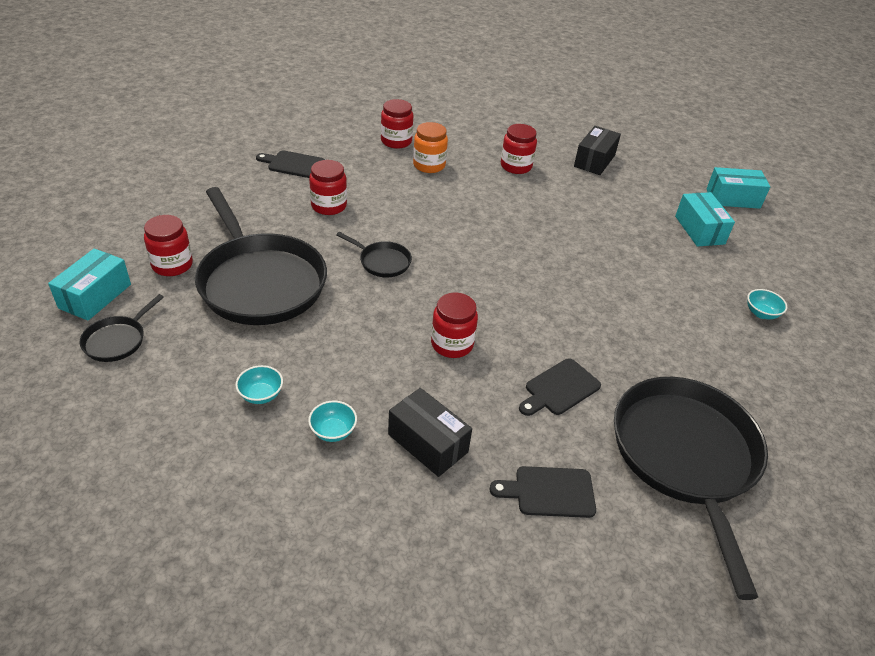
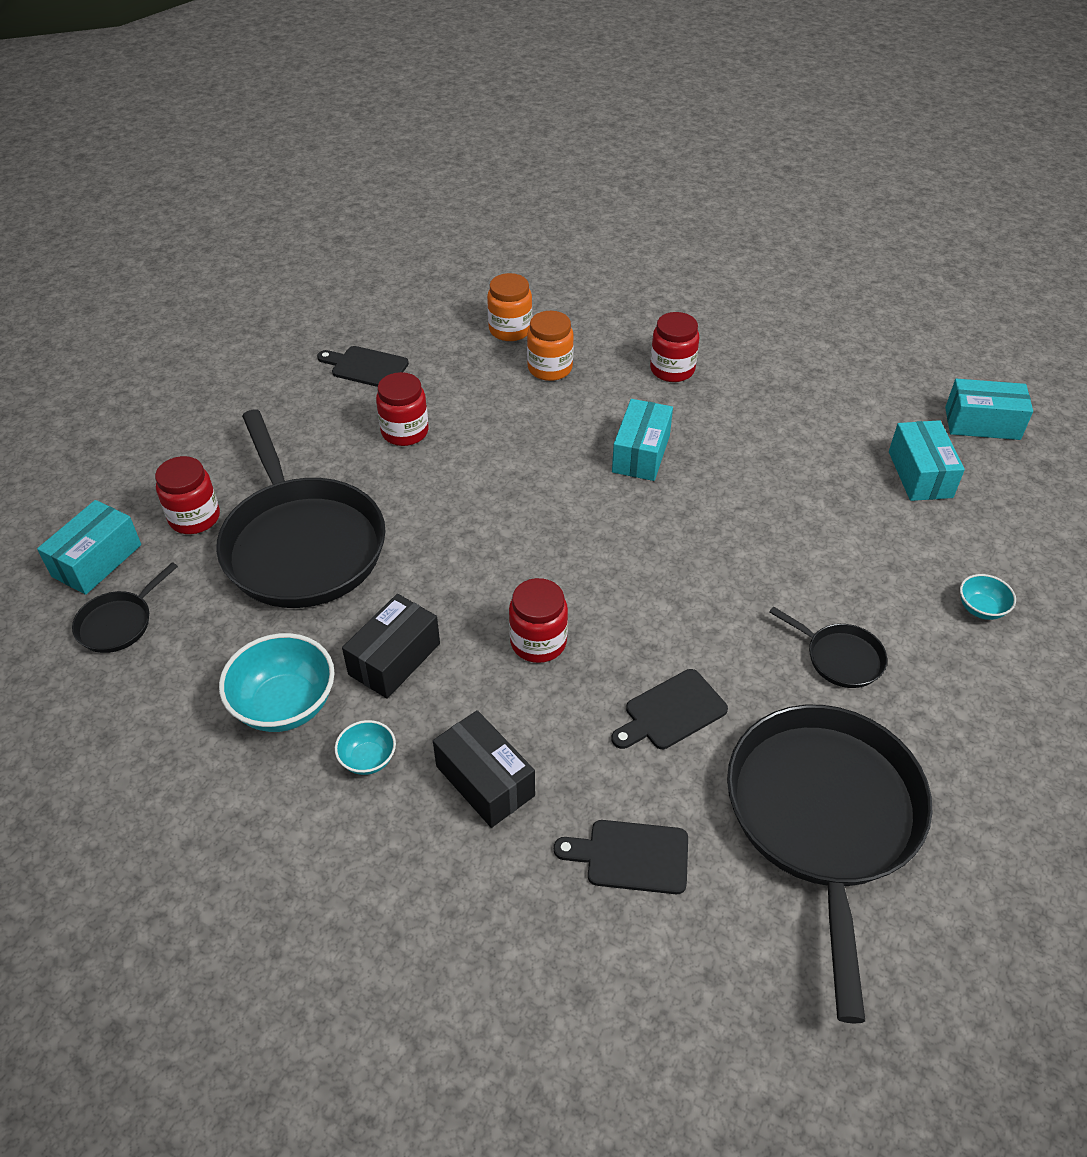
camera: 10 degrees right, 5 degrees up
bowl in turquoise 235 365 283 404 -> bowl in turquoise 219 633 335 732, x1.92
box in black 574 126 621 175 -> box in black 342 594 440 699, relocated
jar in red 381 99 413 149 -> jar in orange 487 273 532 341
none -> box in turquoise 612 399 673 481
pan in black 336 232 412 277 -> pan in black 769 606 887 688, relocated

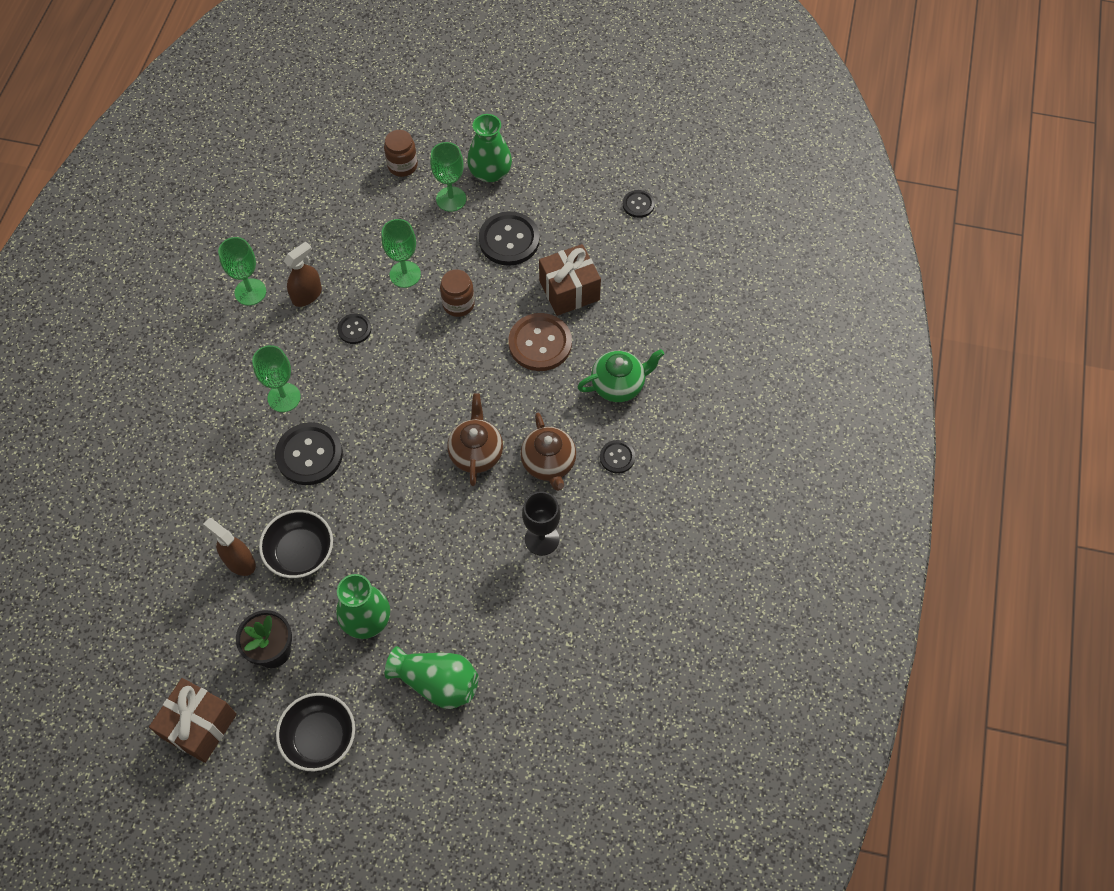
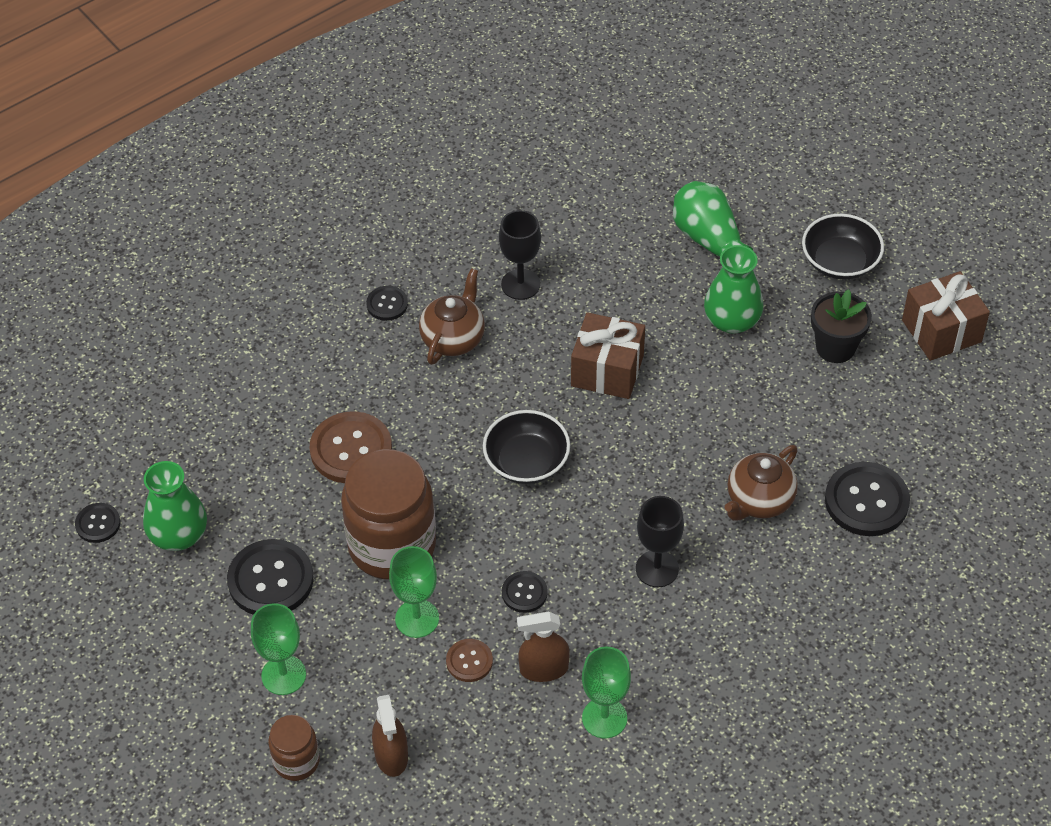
camera: 140 degrees left, 10 degrees down
vase in green 467 114 512 182 -> vase in green 143 461 207 551, relocated
jar in brown 440 269 475 317 -> jar in brown 341 449 436 579, x2.02
spray bottle in brown 203 518 256 576 -> spray bottle in brown 372 695 408 777, relocated
none -> button in brown 446 639 493 682
bowl in black 259 510 333 578 -> bowl in black 483 410 570 484, relocated
gift in brown 539 244 601 316 -> gift in brown 571 312 645 399, relocated
goblet in green 252 345 301 412 -> goblet in black 636 496 684 587
teapot in brown 447 393 503 486 -> teapot in brown 725 445 798 521, relocated
button in black 275 422 343 485 -> button in black 825 462 910 536, relocated
teapot in green 577 349 664 402 -> none

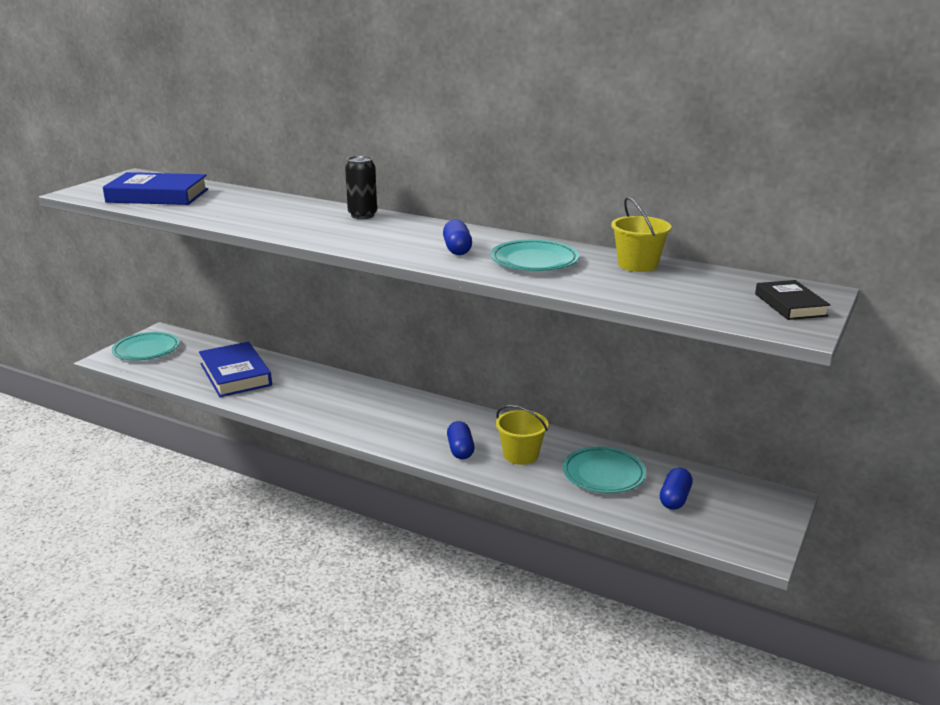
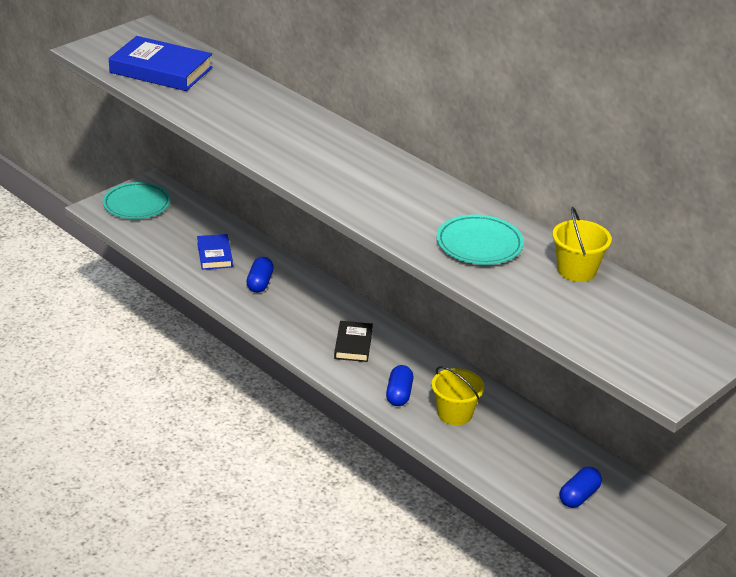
camera: 15 degrees right, 10 degrees up
book in blue 199 342 272 397 -> book in blue 197 234 233 270, x0.58
capsule in blue 443 219 472 255 -> capsule in blue 246 257 274 293, relocated
book in black 755 280 830 320 -> book in black 334 321 373 362, relocated
can in black 345 156 377 219 -> none
plate in turquoise 563 447 646 493 -> none

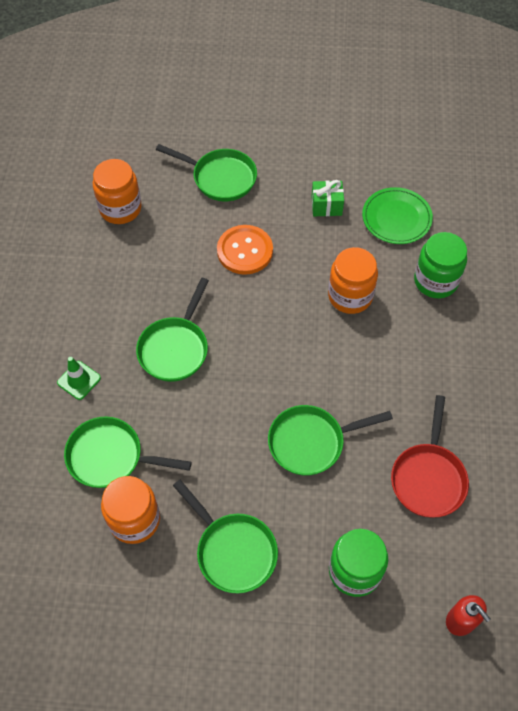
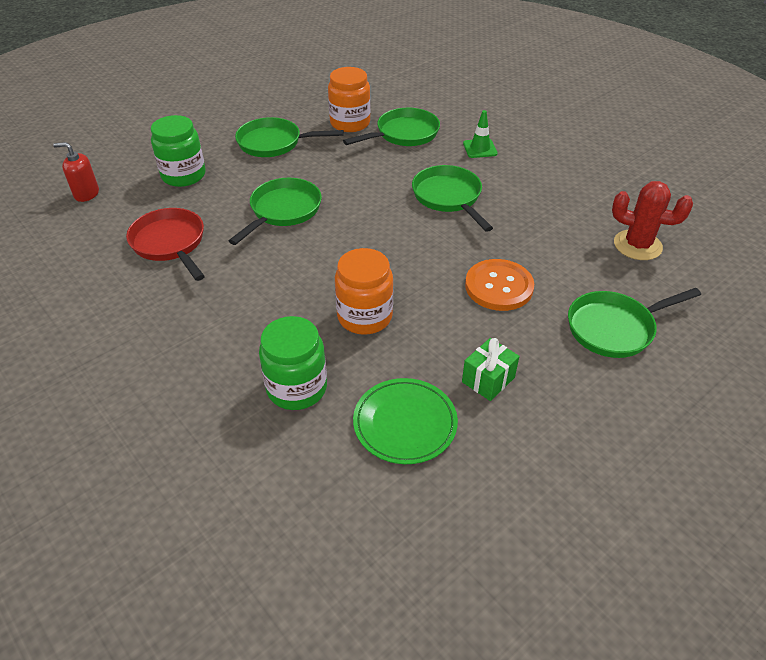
camera: 135 degrees right, 15 degrees down
jar in orange 93 159 142 224 -> cactus in red 612 181 693 260

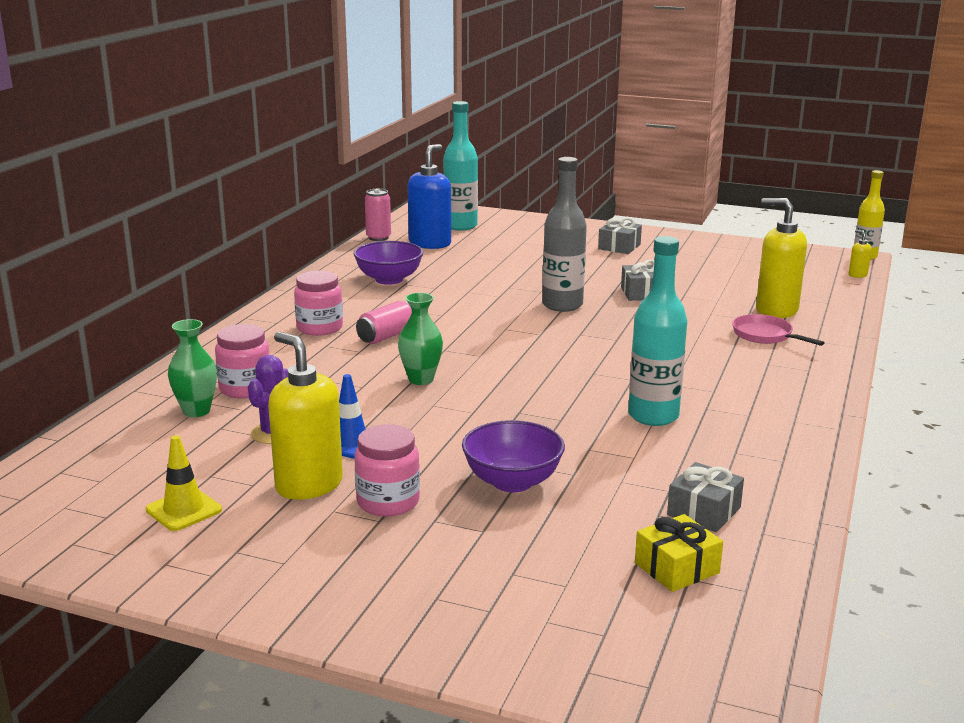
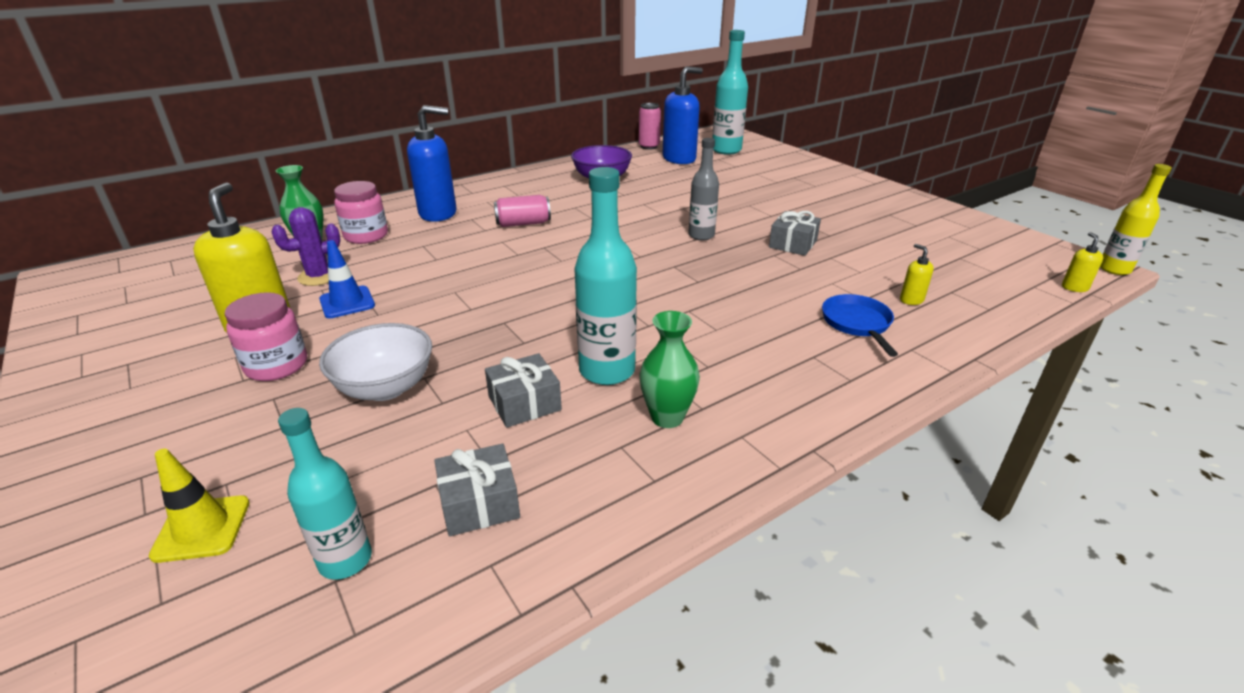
camera: 35 degrees right, 10 degrees up
traffic cone in yellow 146 435 222 531 -> traffic cone in yellow 149 449 249 563, relocated
gift in yellow 635 514 723 592 -> bottle in turquoise 278 408 372 580
bowl in purple 462 420 565 492 -> bowl in white 319 323 432 401
none -> soap dispenser in blue 407 105 457 222
gift in grey 598 218 642 254 -> gift in grey 485 353 562 428, relocated
vase in green 398 293 443 385 -> vase in green 639 311 700 428, relocated
bottle in grey 542 157 587 312 -> bottle in grey 688 138 719 240, x0.66
pan in pink 732 314 825 346 -> pan in blue 822 294 898 357
soap dispenser in yellow 756 198 807 318 -> soap dispenser in yellow 900 244 934 305, x0.43
jar in pink 294 271 343 336 -> none

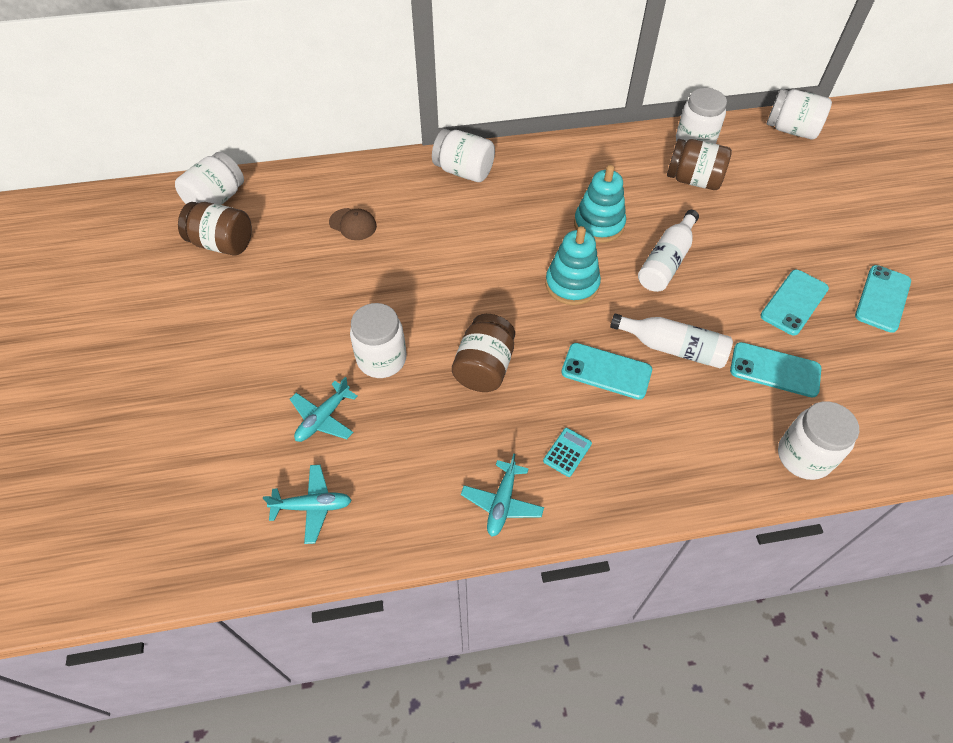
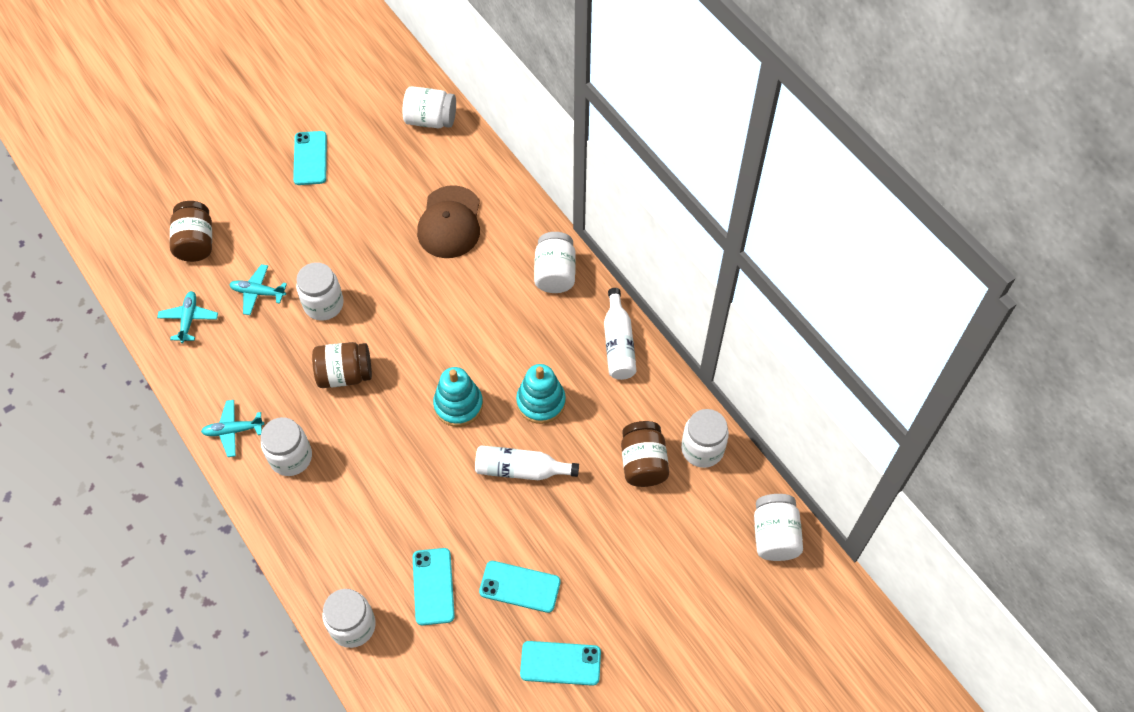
camera: 65 degrees right, 5 degrees up
plane in turquoise 263 465 352 544 -> plane in turquoise 157 291 218 343, 150 degrees counterclockwise
jar in brown 178 202 252 256 -> jar in brown 170 201 212 262, relocated
calculator in turquoise 543 428 592 477 -> jar in white 261 417 312 476
phone in turquoise 561 343 652 400 -> phone in turquoise 293 131 327 185, relocated
cap in brown 329 208 377 240 -> cap in brown 417 185 480 258, x1.91
bottle in white 610 313 733 368 -> bottle in white 604 288 636 380, relocated

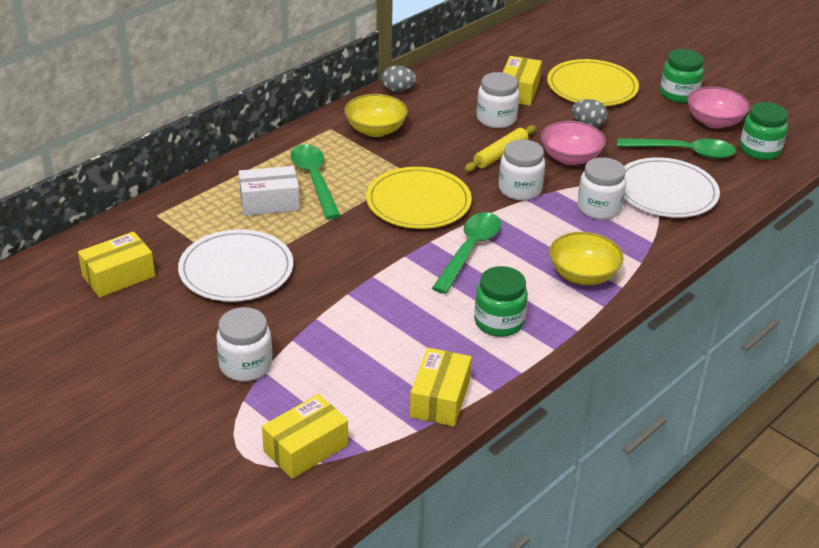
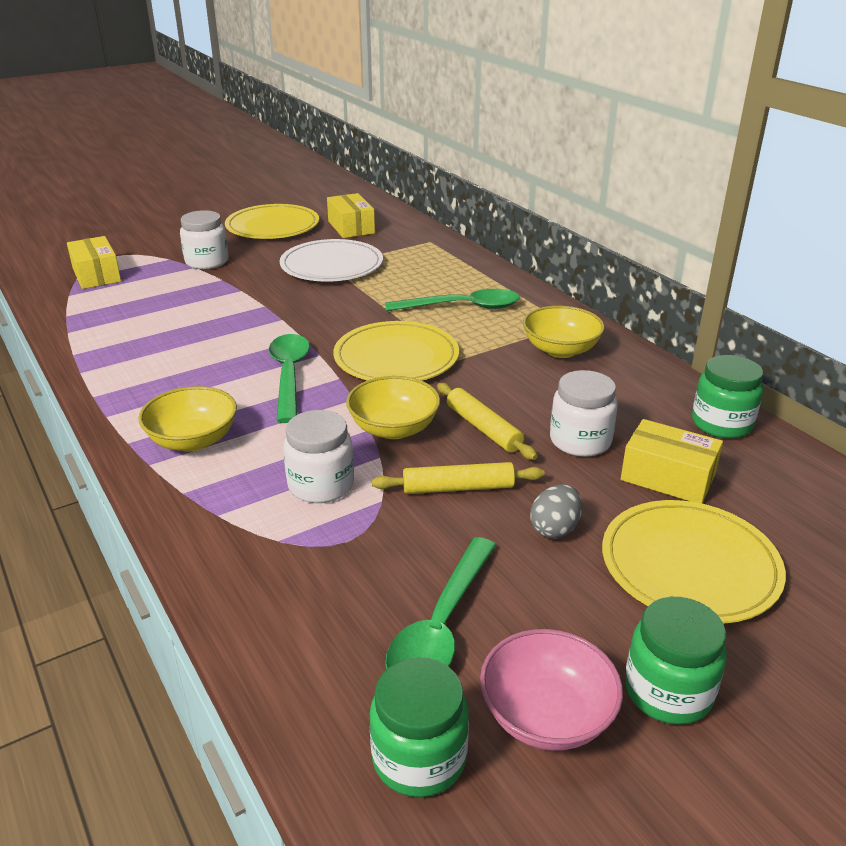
camera: 105 degrees right, 5 degrees down
none -> plate in yellow 225 204 319 239
spoon in green 432 212 501 294 -> spoon in green 269 334 310 423, 135 degrees counterclockwise
jar in white 499 139 545 201 -> bowl in yellow 346 376 440 439
bowl in pink 541 121 606 165 -> rolling pin in yellow 372 462 545 494
jar in green 474 266 528 337 -> jar in green 692 355 763 439, relocated
box in white 239 166 300 216 -> none
egg in grey 381 65 416 92 -> none
box in yellow 410 348 472 426 -> none
plate in white 624 157 720 218 -> none

